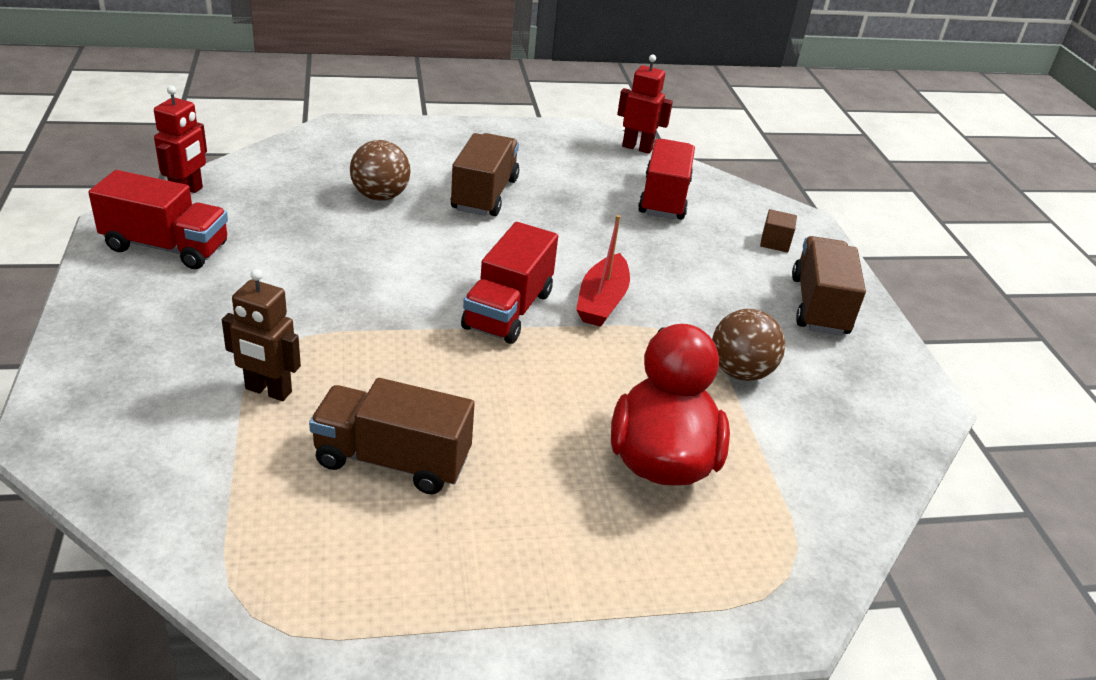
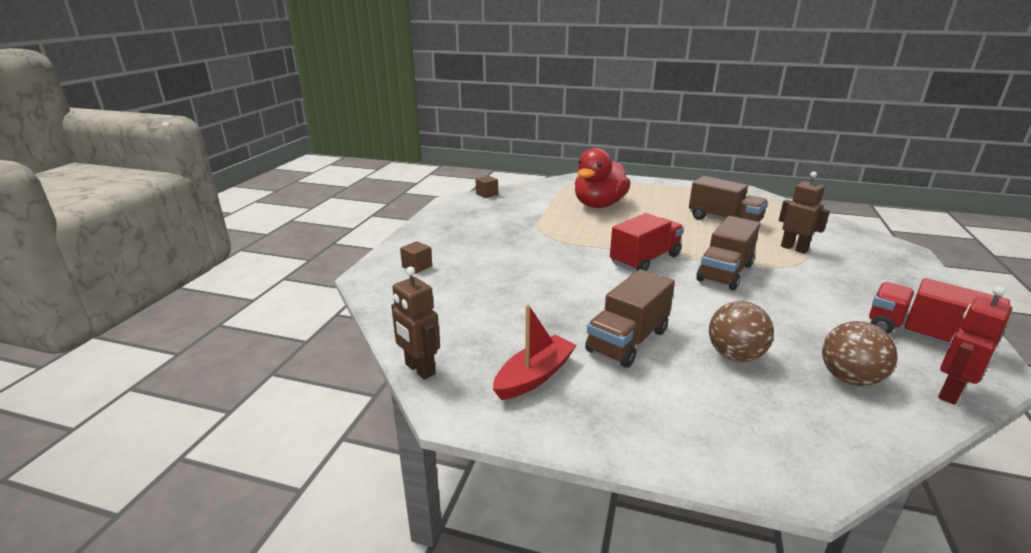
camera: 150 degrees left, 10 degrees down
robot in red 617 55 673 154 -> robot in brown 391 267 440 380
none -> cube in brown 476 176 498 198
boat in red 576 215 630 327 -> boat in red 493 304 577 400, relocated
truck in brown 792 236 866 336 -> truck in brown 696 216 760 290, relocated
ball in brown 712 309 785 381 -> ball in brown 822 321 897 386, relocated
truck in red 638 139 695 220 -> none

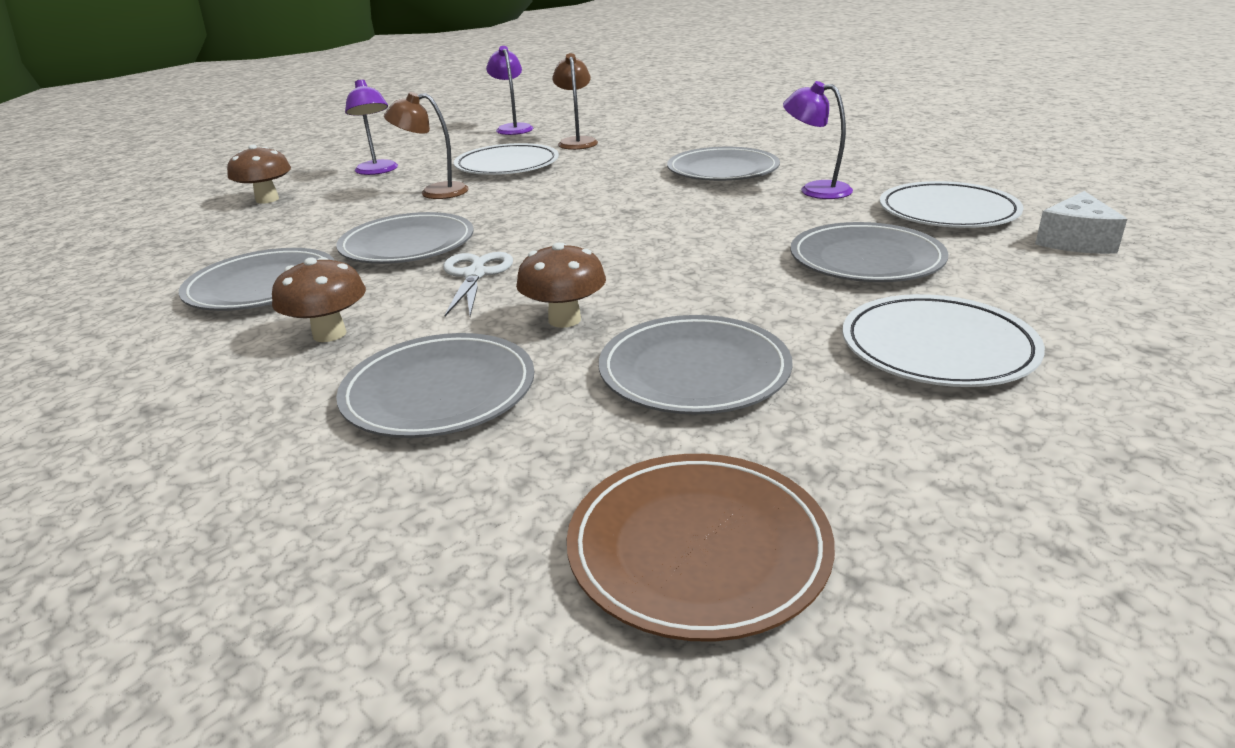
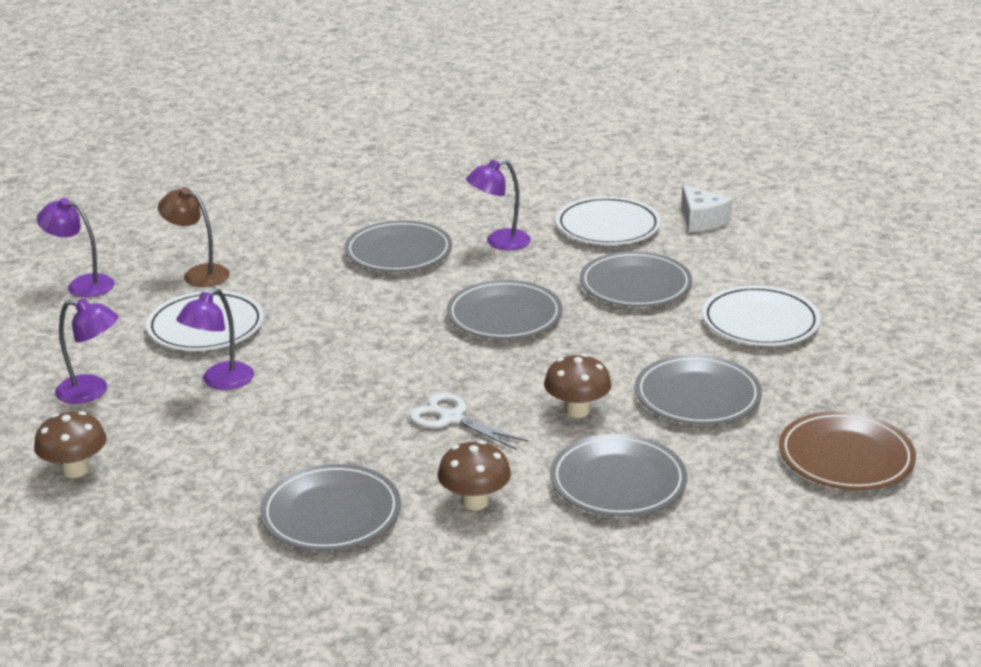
camera: 55 degrees left, 0 degrees up
lamp in brown 384 92 469 199 -> lamp in purple 176 288 254 390
plate in grey 336 212 474 264 -> plate in grey 447 280 562 339, relocated

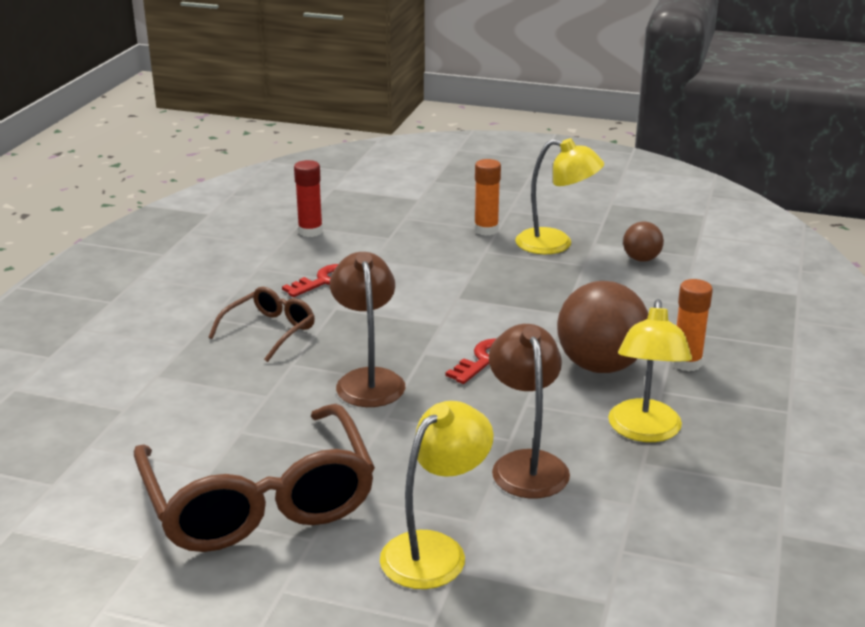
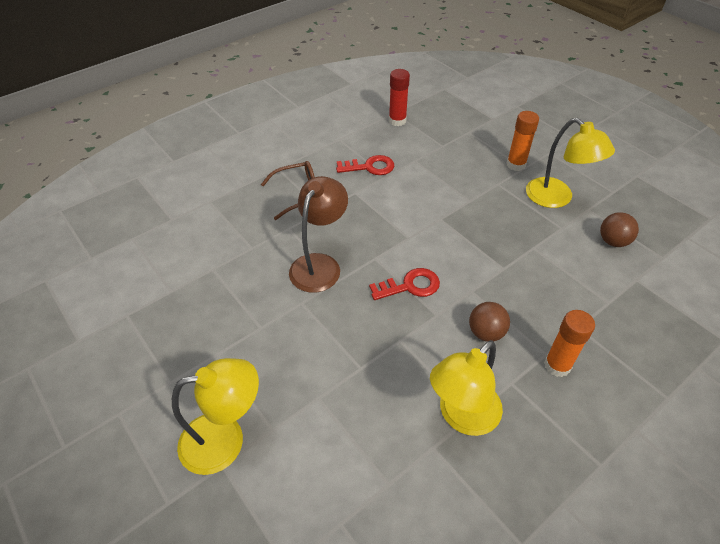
camera: 35 degrees right, 20 degrees up
ball in brown 557 281 648 373 -> ball in brown 469 302 510 342, x0.51
glasses in brown 134 404 375 552 -> none
lamp in brown 489 324 570 499 -> none

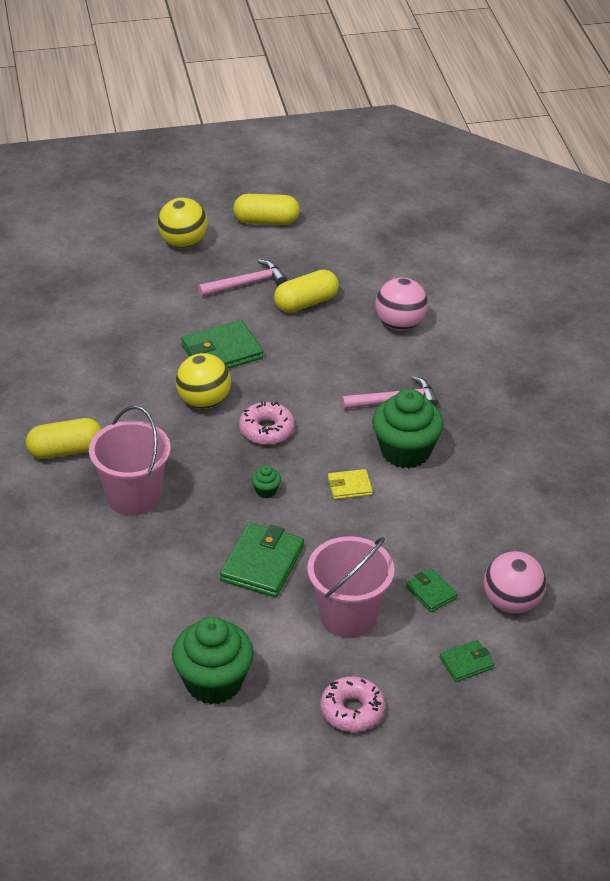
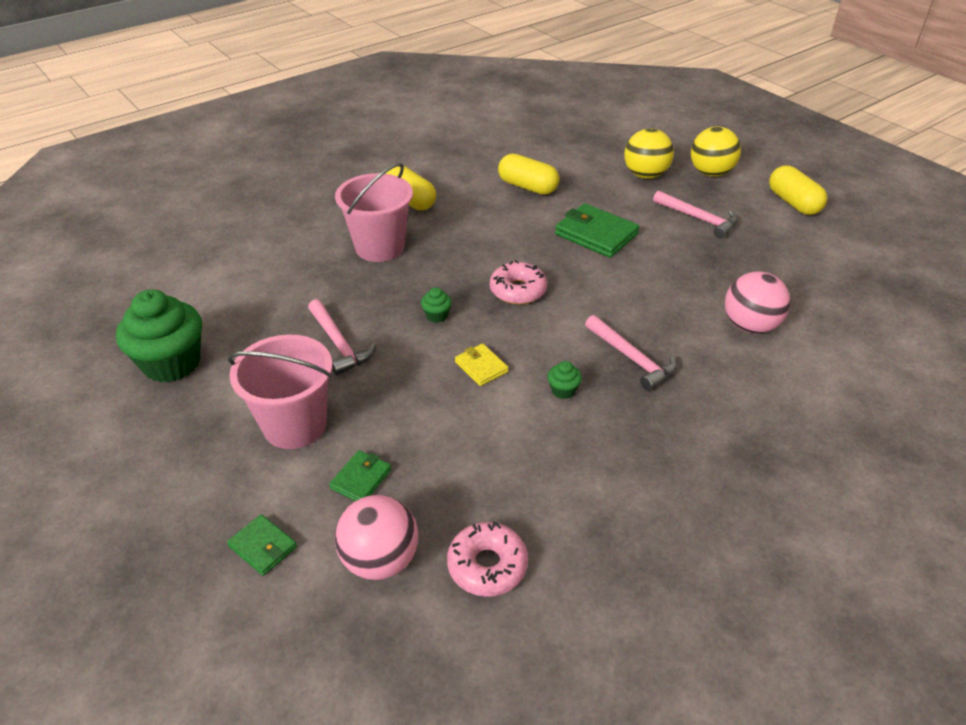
camera: 65 degrees right, 0 degrees up
wallet in green 220 523 304 597 -> hammer in pink 308 299 376 375
donut in pink 320 676 385 732 -> donut in pink 447 521 528 597, relocated
capsule in yellow 274 269 339 313 -> capsule in yellow 498 154 559 195, relocated
cupcake in green 372 389 444 468 -> cupcake in green 547 361 582 399, x0.41
ball in yellow 176 353 231 409 -> ball in yellow 624 128 674 179, relocated

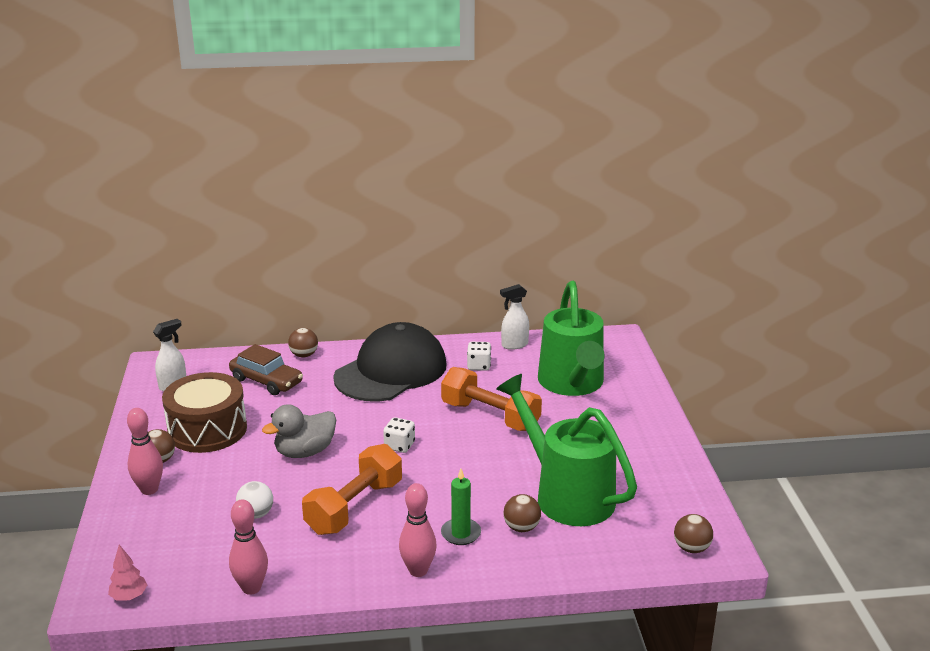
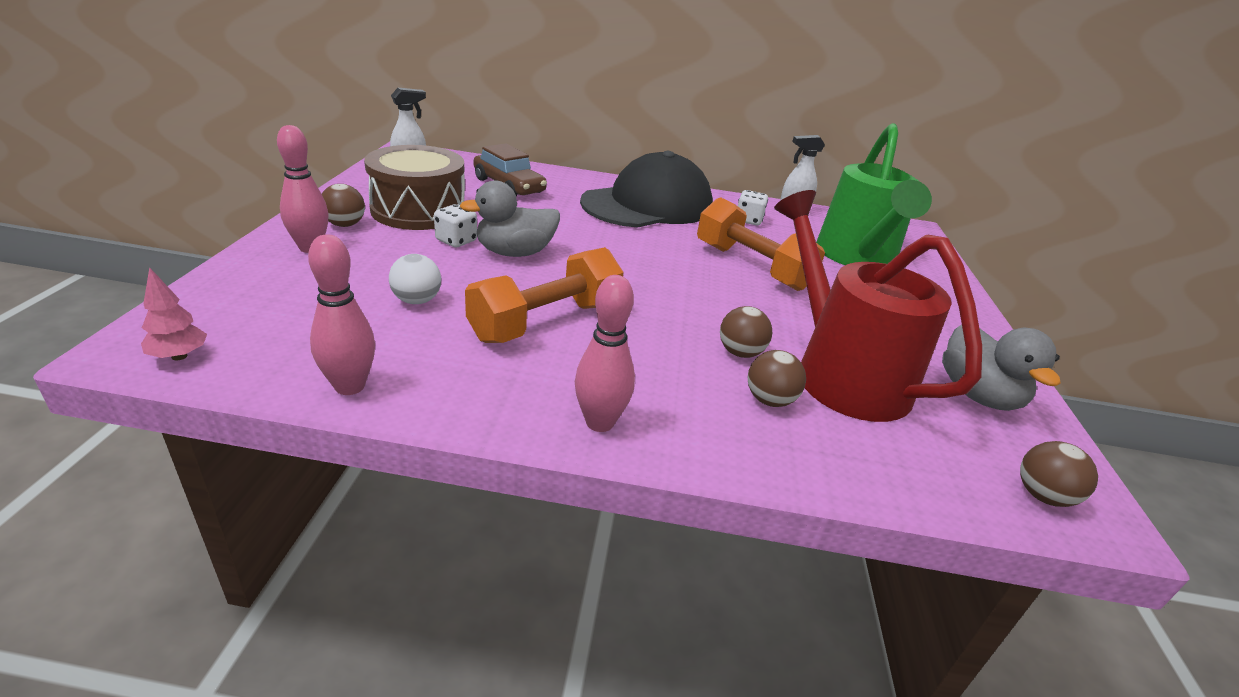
camera: 10 degrees right, 5 degrees up
dice in white 383 417 415 453 -> dice in white 434 204 477 247, relocated
ball in brown 288 328 318 357 -> ball in brown 720 306 772 358, relocated
watering can in green 496 374 637 526 -> watering can in red 774 190 982 422
none -> duck in grey 942 325 1061 411
candle in green 441 469 481 545 -> none

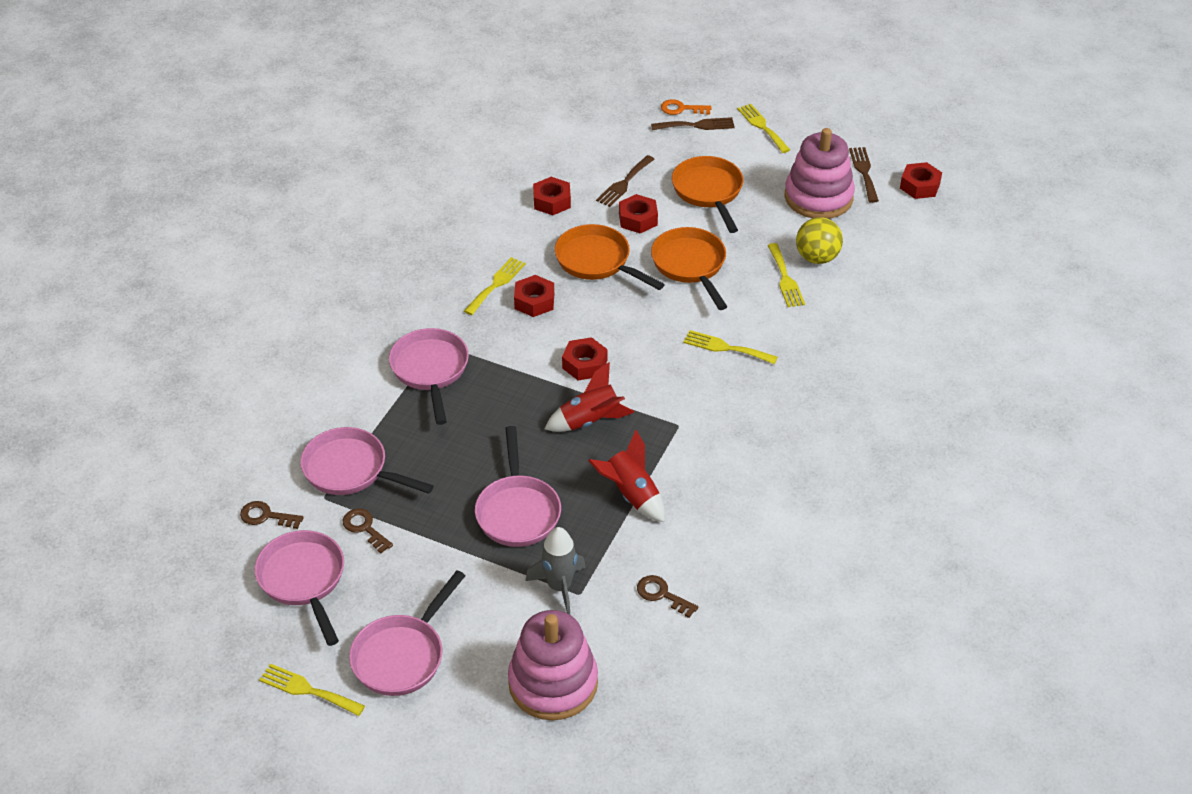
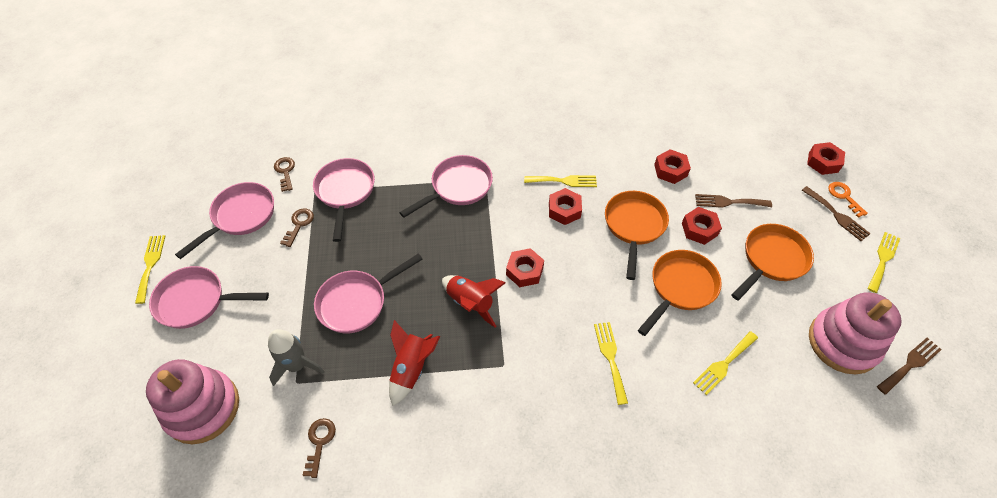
camera: 60 degrees right, 10 degrees up
nut in red 900 162 942 199 -> nut in red 807 142 845 175, relocated
ball in yellow 796 217 843 264 -> none

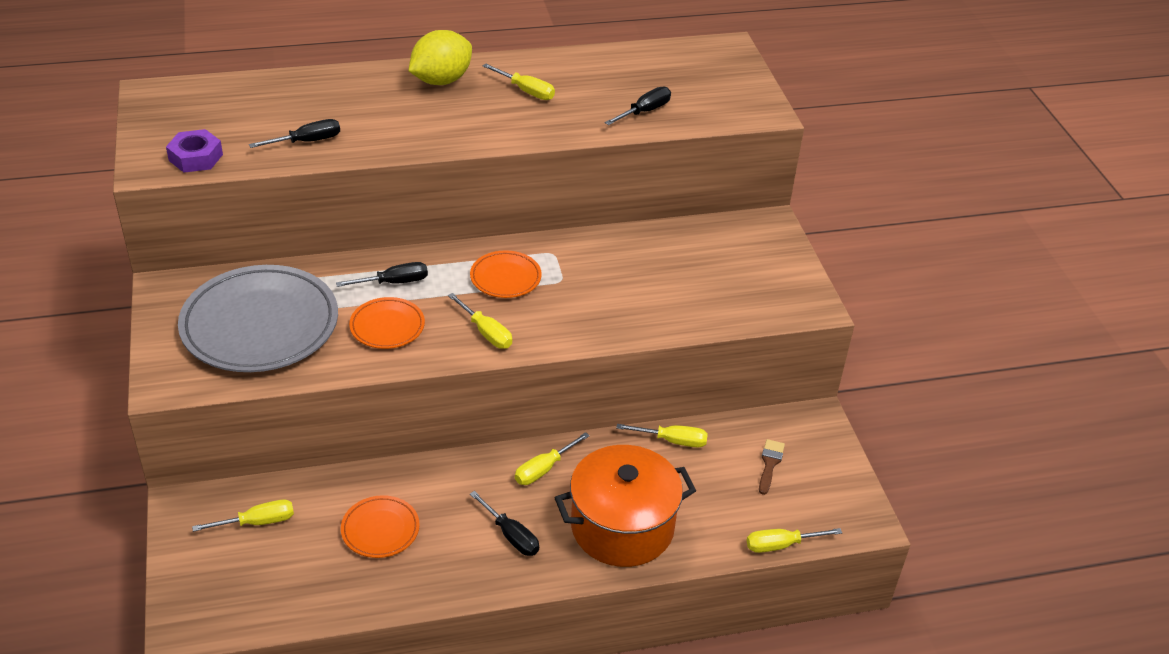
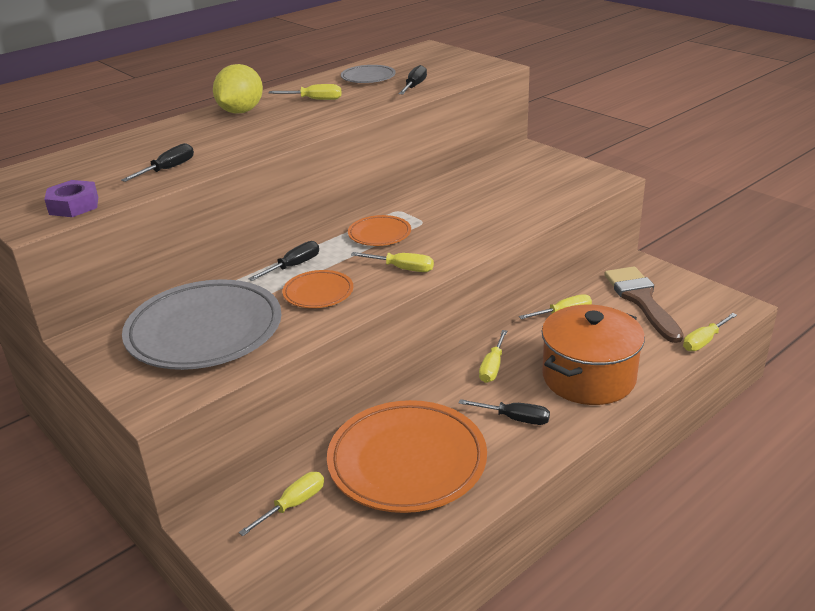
camera: 25 degrees left, 10 degrees down
plate in orange 341 495 420 558 -> plate in orange 327 400 487 513, x2.08
none -> plate in grey 341 65 396 83
brush in brown 759 439 785 495 -> brush in brown 604 266 684 343, x2.21

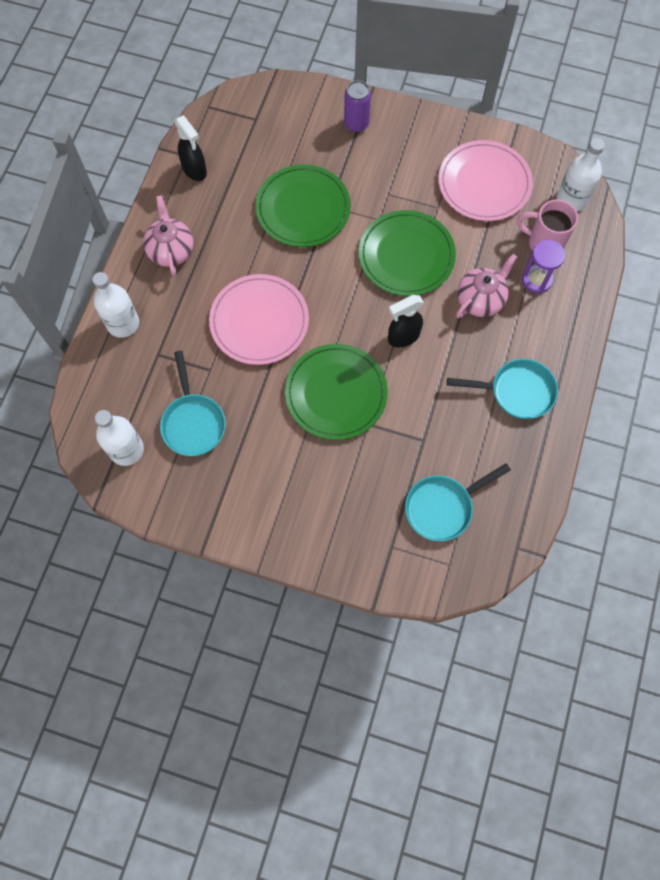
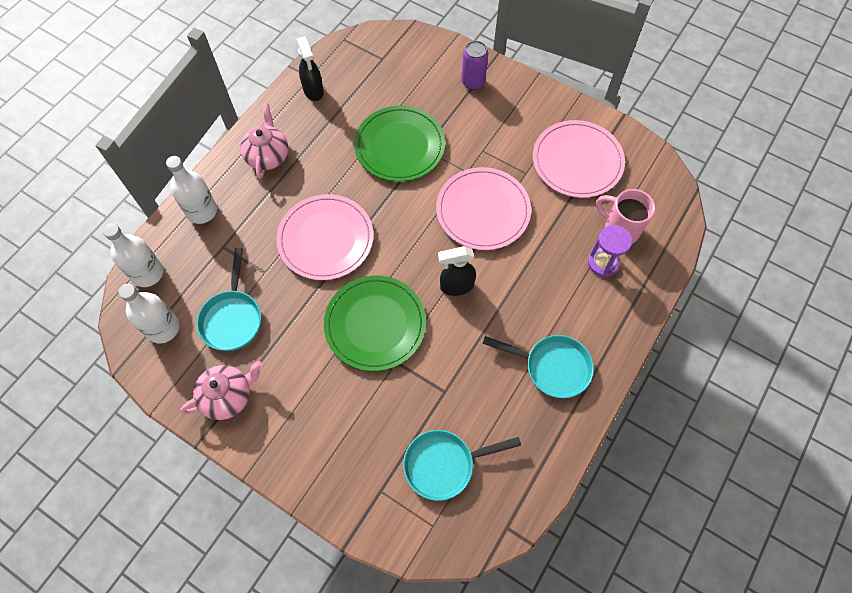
camera: 15 degrees right, 5 degrees down
bottle in white 557 138 605 211 -> bottle in white 103 223 163 287, relocated
teapot in pink 456 254 517 318 -> teapot in pink 180 361 262 420, relocated
plate in green 359 210 456 296 -> plate in pink 436 167 531 250

